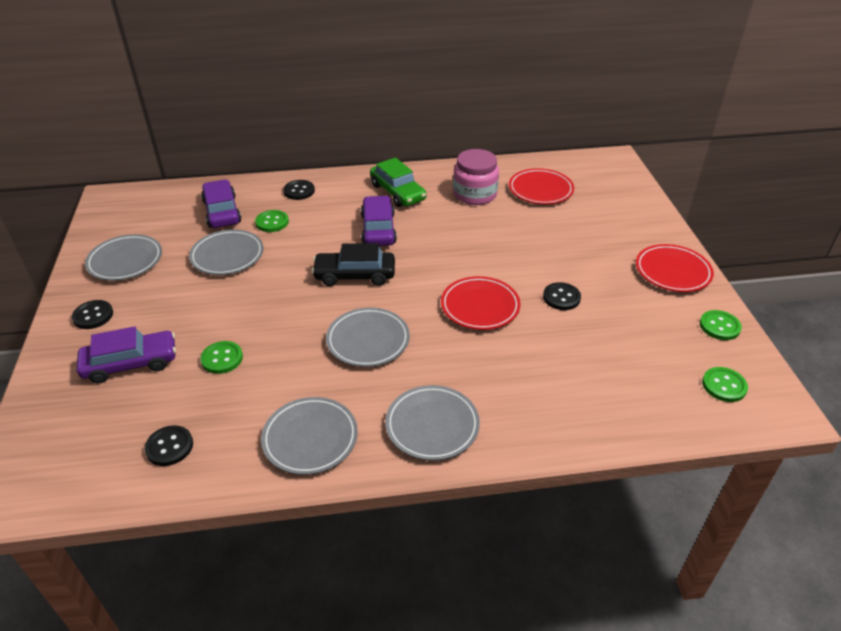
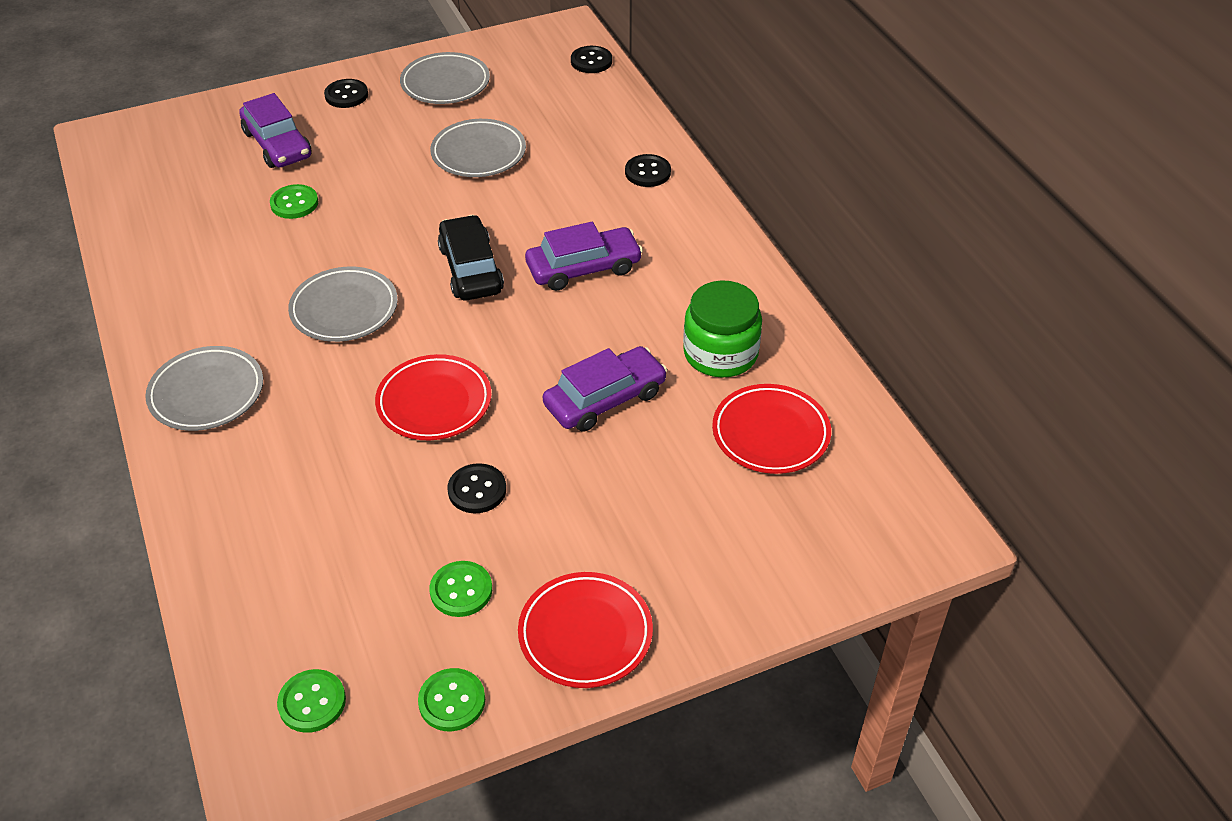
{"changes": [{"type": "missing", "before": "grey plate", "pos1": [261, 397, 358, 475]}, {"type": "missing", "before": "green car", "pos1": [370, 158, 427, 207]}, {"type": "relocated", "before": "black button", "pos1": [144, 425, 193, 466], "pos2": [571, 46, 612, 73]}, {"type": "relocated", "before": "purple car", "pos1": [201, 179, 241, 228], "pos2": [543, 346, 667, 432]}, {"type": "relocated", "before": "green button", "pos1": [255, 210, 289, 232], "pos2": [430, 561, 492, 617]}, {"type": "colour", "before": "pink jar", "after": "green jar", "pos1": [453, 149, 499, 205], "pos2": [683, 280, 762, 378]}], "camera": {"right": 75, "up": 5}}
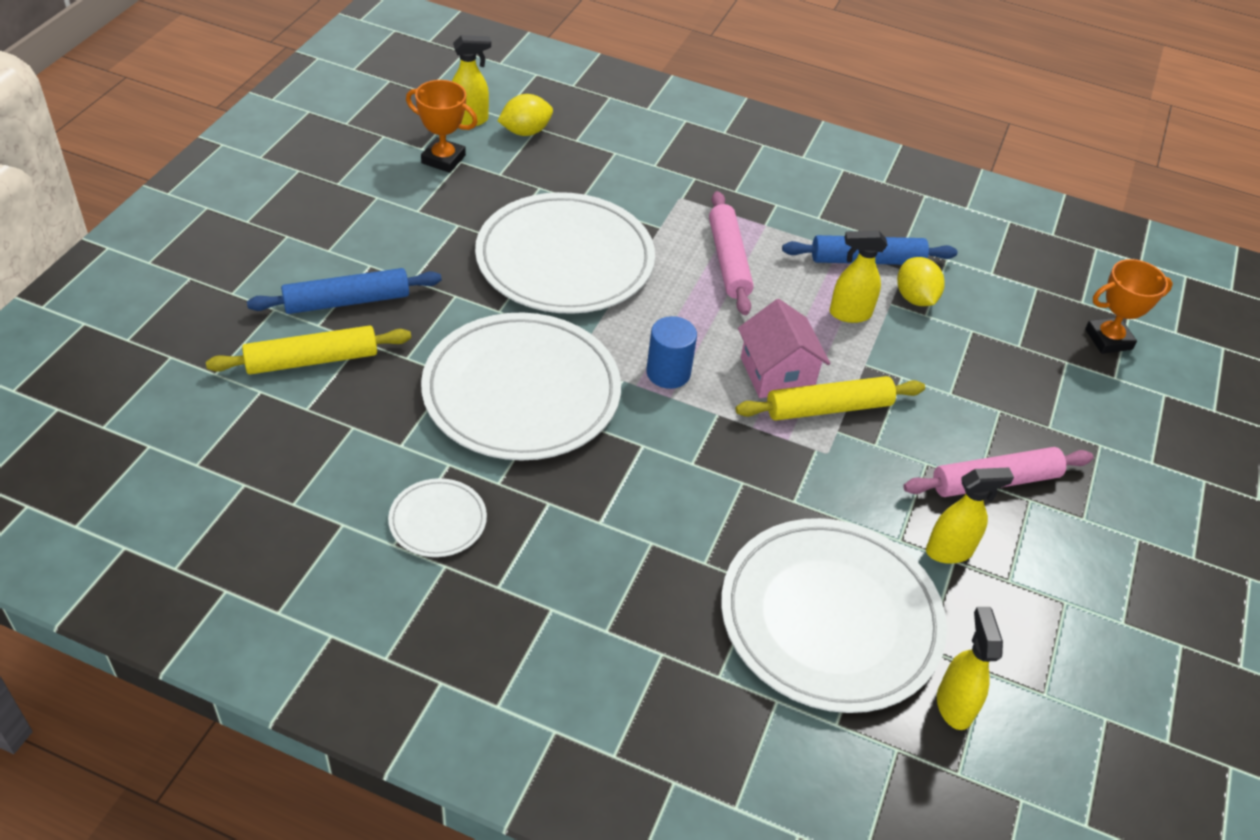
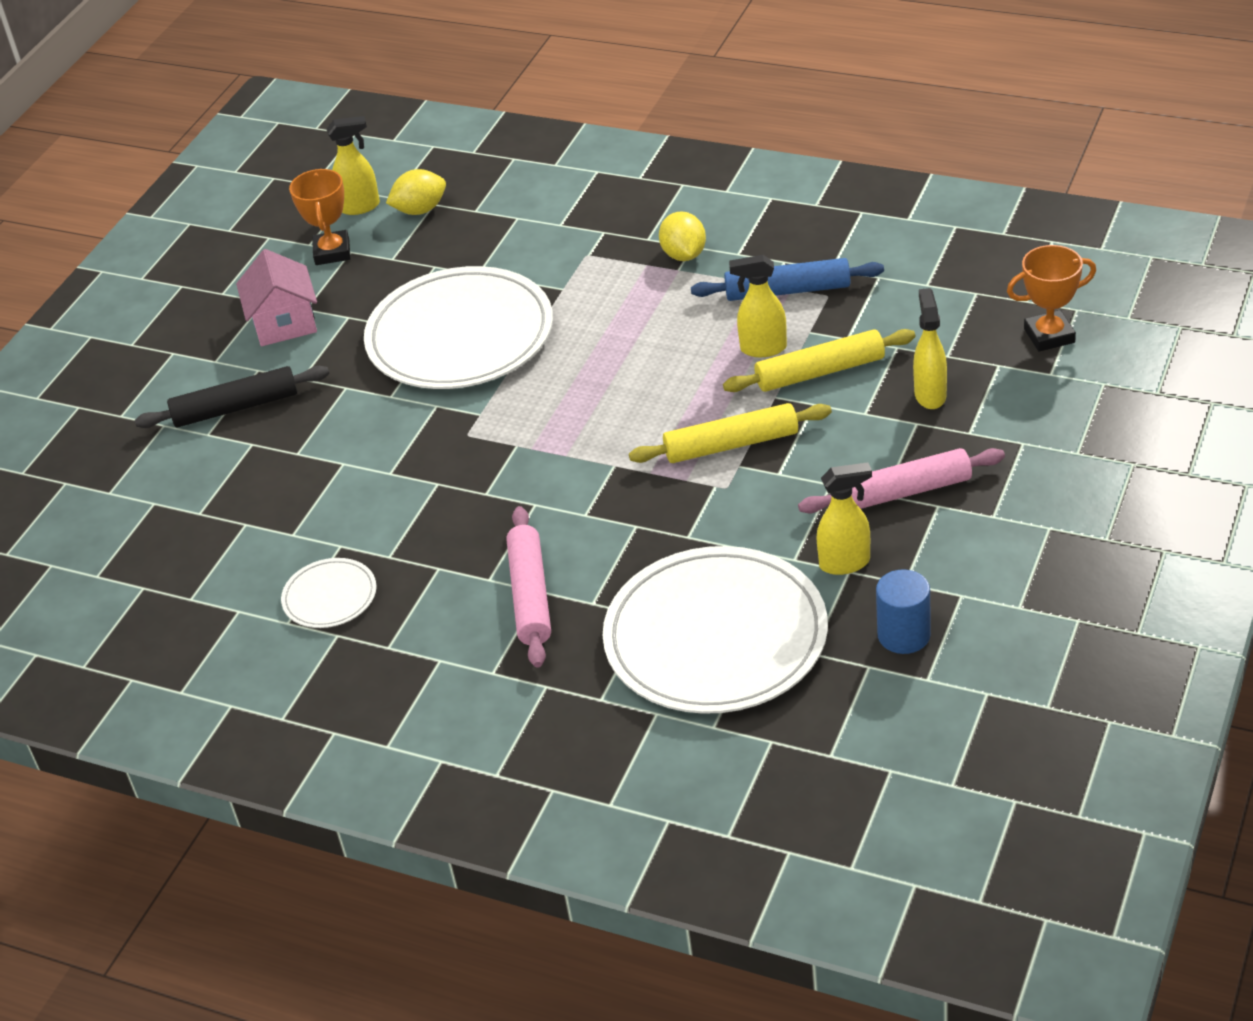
{"changes": [{"type": "missing", "before": "white plate", "pos1": [421, 312, 621, 461]}, {"type": "relocated", "before": "yellow rolling pin", "pos1": [206, 326, 411, 375], "pos2": [723, 329, 915, 392]}, {"type": "relocated", "before": "blue cylinder", "pos1": [646, 316, 697, 389], "pos2": [876, 569, 931, 654]}, {"type": "relocated", "before": "pink rolling pin", "pos1": [709, 191, 754, 315], "pos2": [506, 506, 551, 668]}, {"type": "relocated", "before": "pink house", "pos1": [738, 299, 830, 398], "pos2": [236, 249, 317, 346]}, {"type": "relocated", "before": "yellow lemon", "pos1": [897, 257, 945, 306], "pos2": [659, 211, 706, 261]}, {"type": "relocated", "before": "yellow spray bottle", "pos1": [937, 607, 1003, 730], "pos2": [913, 288, 947, 409]}, {"type": "colour", "before": "blue rolling pin", "after": "black rolling pin", "pos1": [247, 268, 442, 314], "pos2": [135, 366, 329, 428]}, {"type": "spun", "before": "orange trophy", "pos1": [406, 80, 478, 173], "pos2": [289, 169, 351, 265], "turn": 60}], "camera": {"right": 10, "up": -5}}
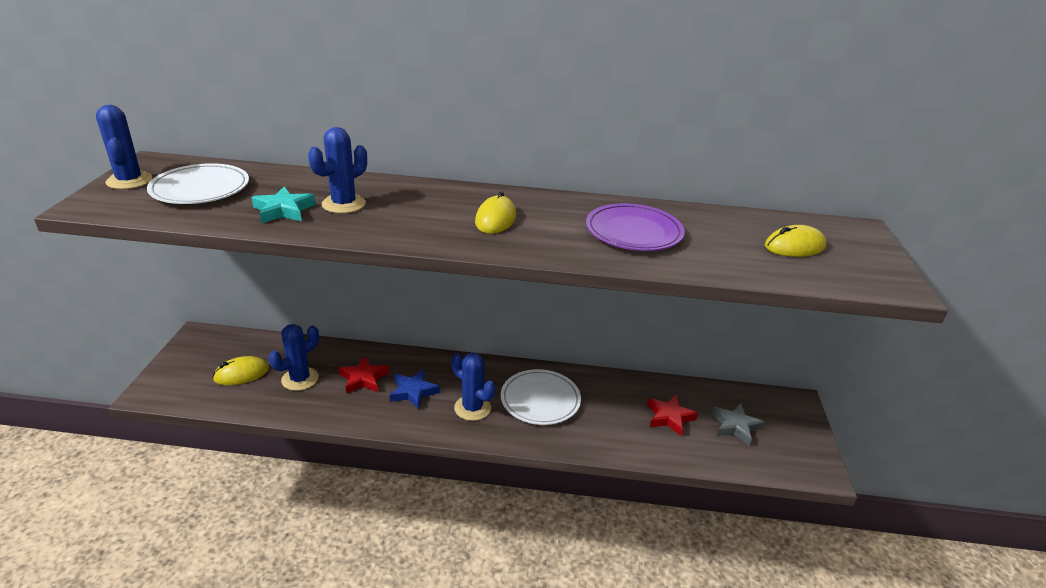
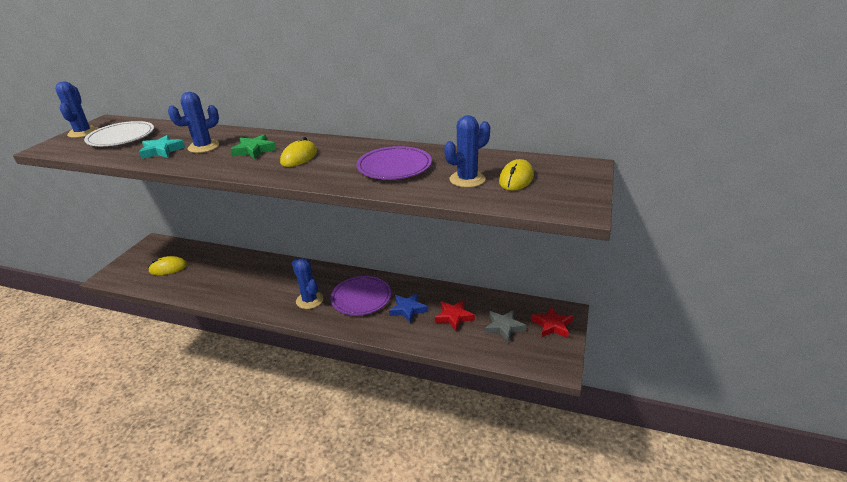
{"changes": [{"type": "appeared", "after": "green star", "pos2": [231, 134, 276, 159]}, {"type": "relocated", "before": "blue cactus", "pos1": [269, 324, 319, 391], "pos2": [444, 115, 490, 188]}, {"type": "relocated", "before": "red star", "pos1": [339, 356, 389, 394], "pos2": [531, 306, 573, 338]}, {"type": "relocated", "before": "blue star", "pos1": [389, 370, 440, 410], "pos2": [389, 293, 428, 323]}, {"type": "colour", "before": "white plate", "after": "purple plate", "pos1": [501, 369, 581, 425], "pos2": [330, 276, 391, 315]}, {"type": "spun", "before": "yellow mouse", "pos1": [765, 225, 826, 257], "pos2": [499, 159, 534, 191], "turn": -60}], "camera": {"right": 15, "up": 0}}
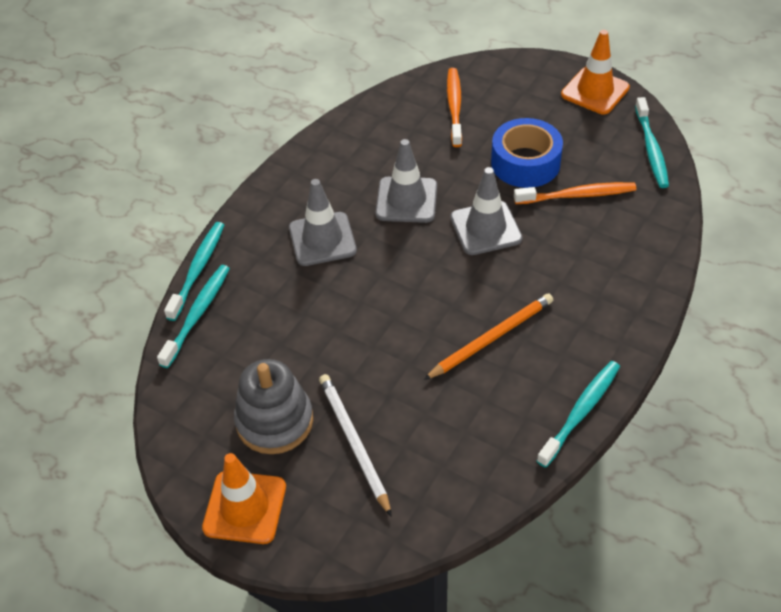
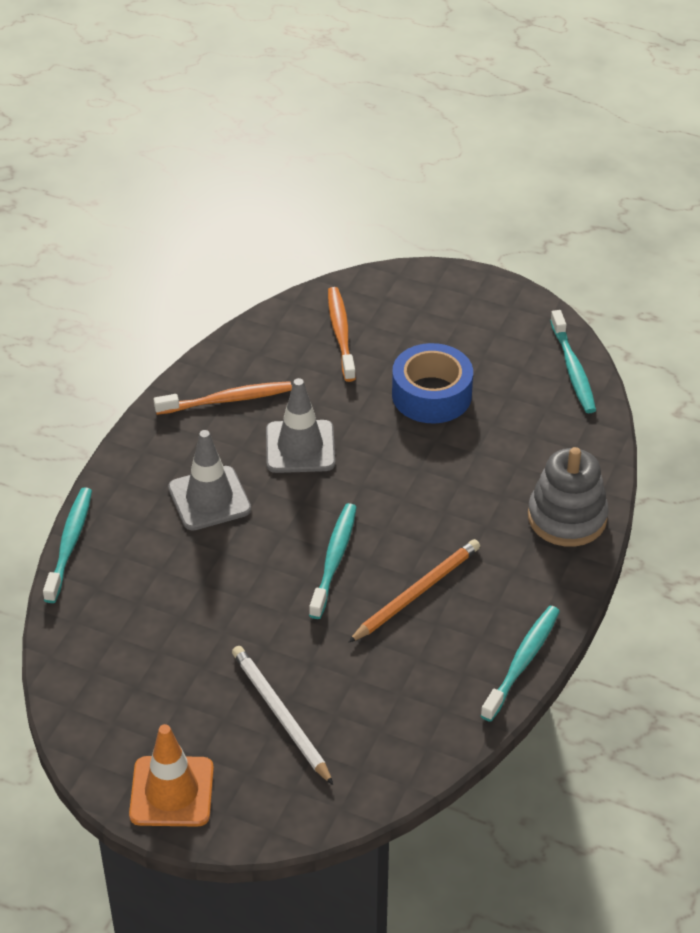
{"changes": [{"type": "missing", "before": "grey traffic cone", "pos1": [450, 167, 522, 255]}, {"type": "missing", "before": "orange traffic cone", "pos1": [561, 30, 630, 114]}, {"type": "relocated", "before": "turquoise toothbrush", "pos1": [157, 265, 230, 368], "pos2": [309, 503, 357, 619]}, {"type": "relocated", "before": "grey stacking toy", "pos1": [234, 359, 313, 454], "pos2": [528, 447, 609, 547]}, {"type": "relocated", "before": "orange toothbrush", "pos1": [514, 182, 637, 204], "pos2": [154, 381, 292, 415]}], "camera": {"right": -10, "up": -5}}
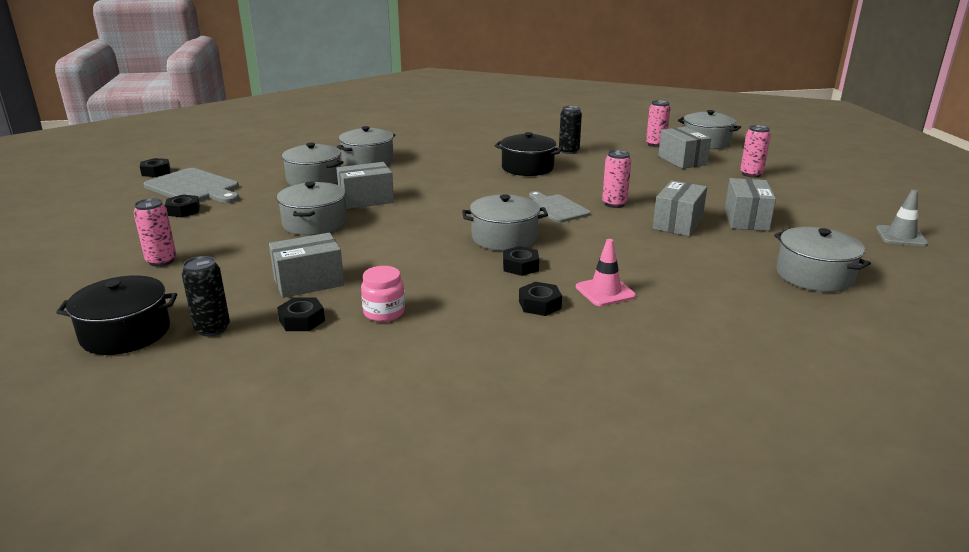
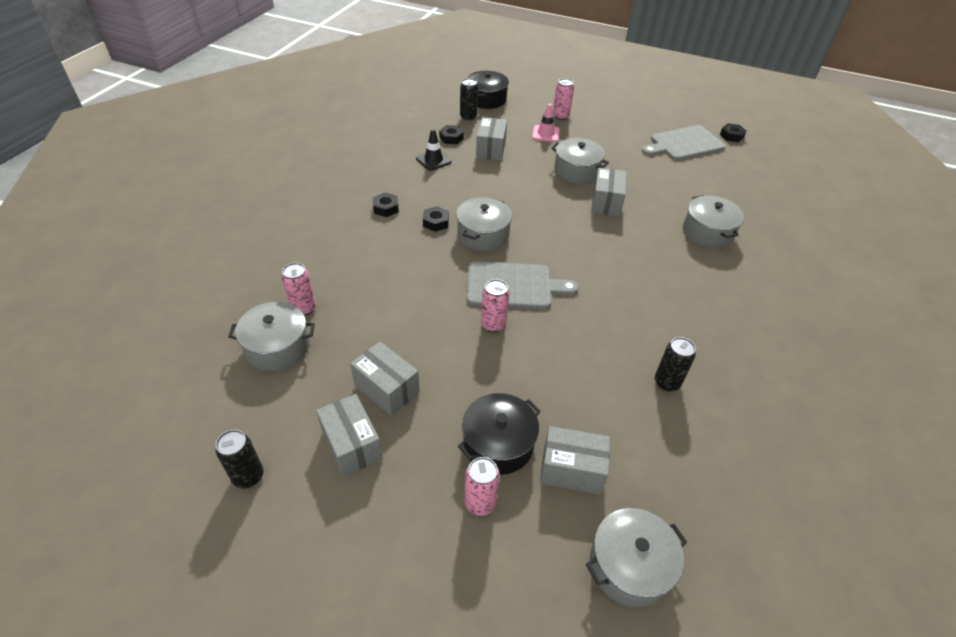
{"changes": [{"type": "missing", "before": "black nut", "pos1": [165, 194, 200, 217]}, {"type": "missing", "before": "grey pot", "pos1": [282, 143, 343, 186]}, {"type": "relocated", "before": "black pot", "pos1": [495, 132, 562, 176], "pos2": [458, 393, 541, 475]}, {"type": "relocated", "before": "pink traffic cone", "pos1": [576, 239, 636, 306], "pos2": [532, 104, 560, 142]}, {"type": "relocated", "before": "pink can", "pos1": [646, 100, 671, 147], "pos2": [282, 263, 316, 316]}, {"type": "relocated", "before": "grey box", "pos1": [653, 180, 707, 236], "pos2": [316, 394, 383, 477]}, {"type": "exchanged", "before": "pink jar", "after": "black traffic cone", "pos1": [361, 266, 405, 322], "pos2": [416, 129, 452, 171]}, {"type": "exchanged", "before": "grey traffic cone", "after": "black can", "pos1": [876, 190, 928, 247], "pos2": [216, 430, 263, 488]}, {"type": "size", "before": "grey cutting board", "pos1": [529, 191, 591, 223], "pos2": [467, 262, 579, 309], "scale": 1.54}], "camera": {"right": 120, "up": 20}}
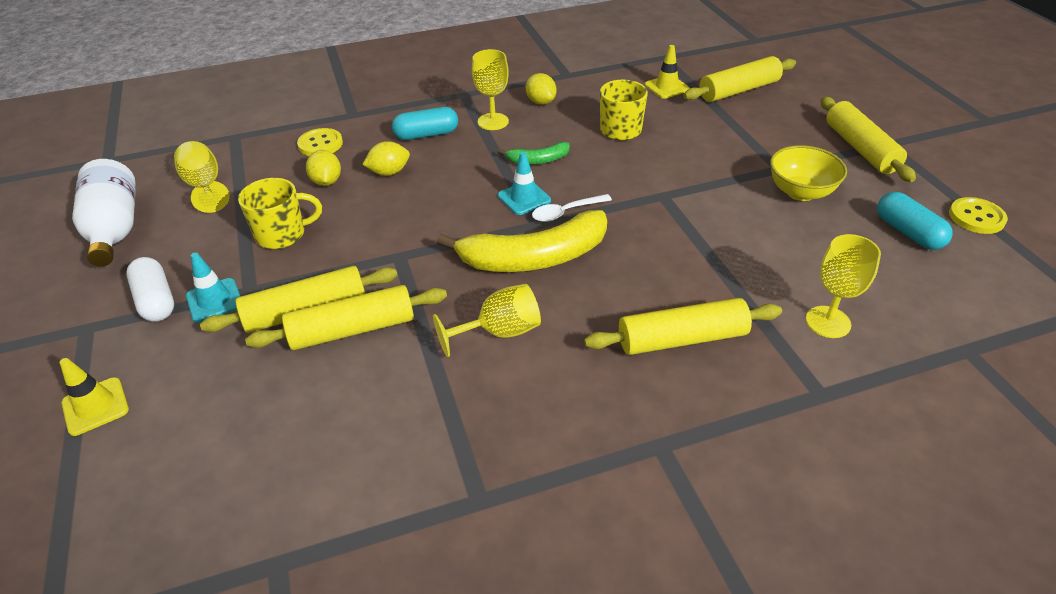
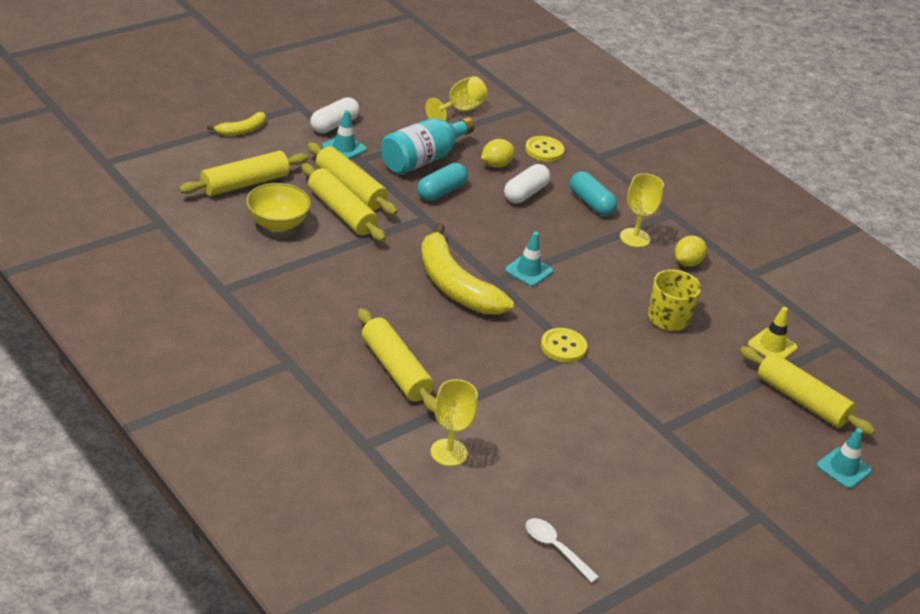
{"changes": [{"type": "missing", "before": "white bottle", "pos1": [72, 159, 136, 266]}, {"type": "missing", "before": "yellow goblet", "pos1": [433, 284, 541, 357]}, {"type": "missing", "before": "green banana", "pos1": [498, 142, 570, 165]}, {"type": "appeared", "after": "turquoise traffic cone", "pos2": [817, 428, 872, 489]}, {"type": "relocated", "before": "white spoon", "pos1": [532, 194, 612, 222], "pos2": [526, 518, 599, 583]}, {"type": "relocated", "before": "yellow bowl", "pos1": [770, 145, 847, 201], "pos2": [246, 183, 311, 232]}, {"type": "relocated", "before": "yellow rolling pin", "pos1": [821, 97, 916, 182], "pos2": [179, 151, 309, 196]}, {"type": "relocated", "before": "turquoise capsule", "pos1": [877, 192, 953, 250], "pos2": [417, 163, 468, 201]}, {"type": "relocated", "before": "yellow button", "pos1": [949, 197, 1008, 234], "pos2": [541, 328, 587, 363]}, {"type": "exchanged", "before": "yellow traffic cone", "after": "yellow banana", "pos1": [60, 358, 129, 436], "pos2": [207, 112, 266, 136]}, {"type": "exchanged", "before": "yellow mug", "after": "turquoise bottle", "pos1": [238, 178, 322, 249], "pos2": [381, 117, 475, 174]}, {"type": "exchanged", "before": "yellow lemon", "after": "white capsule", "pos1": [362, 141, 410, 176], "pos2": [504, 164, 550, 203]}], "camera": {"right": 65, "up": -5}}
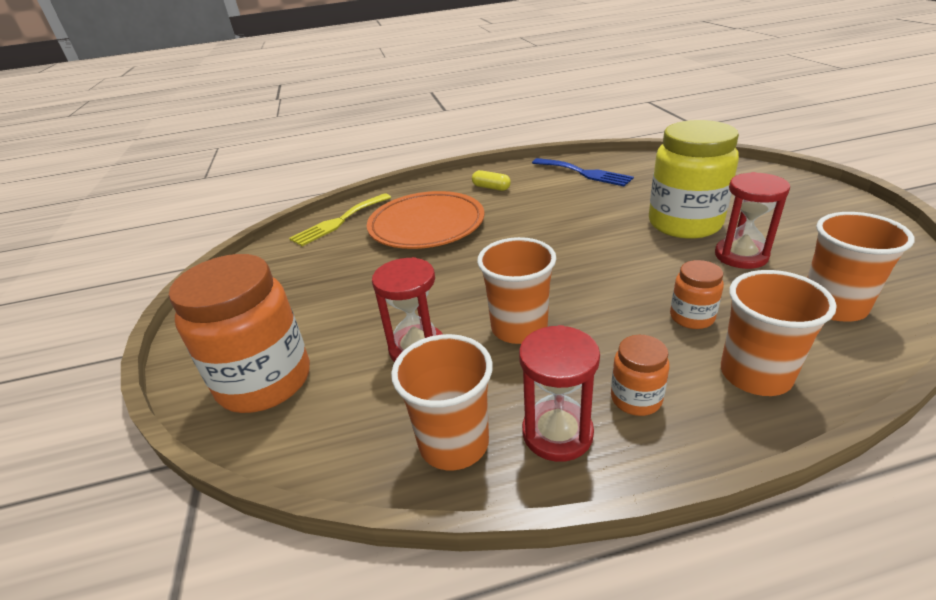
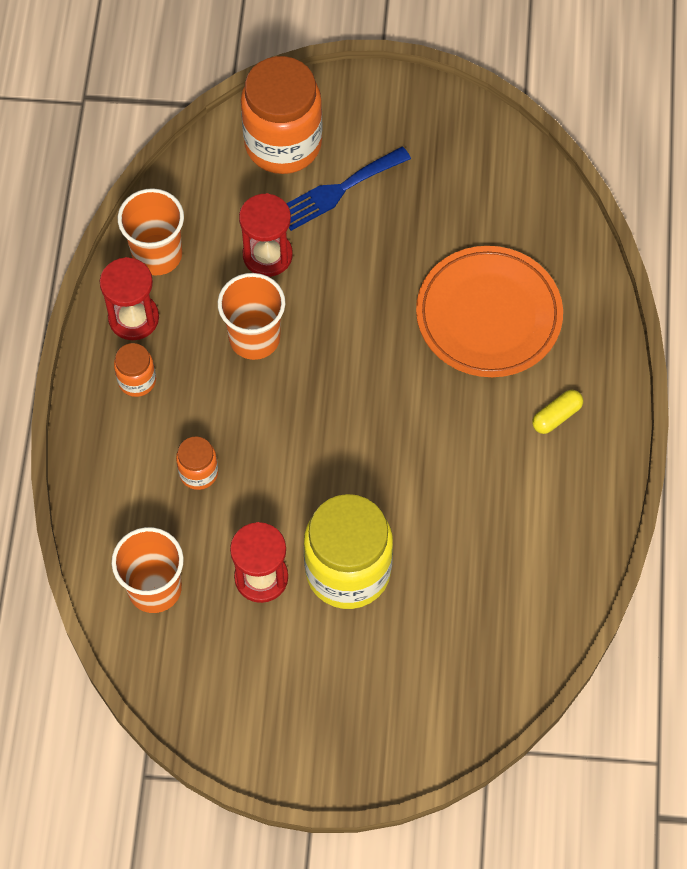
{"changes": [{"type": "missing", "before": "yellow fork", "pos1": [289, 193, 391, 246]}, {"type": "missing", "before": "orange cup", "pos1": [721, 270, 837, 396]}, {"type": "relocated", "before": "blue fork", "pos1": [532, 158, 634, 186], "pos2": [286, 147, 411, 231]}], "camera": {"right": 105, "up": 30}}
